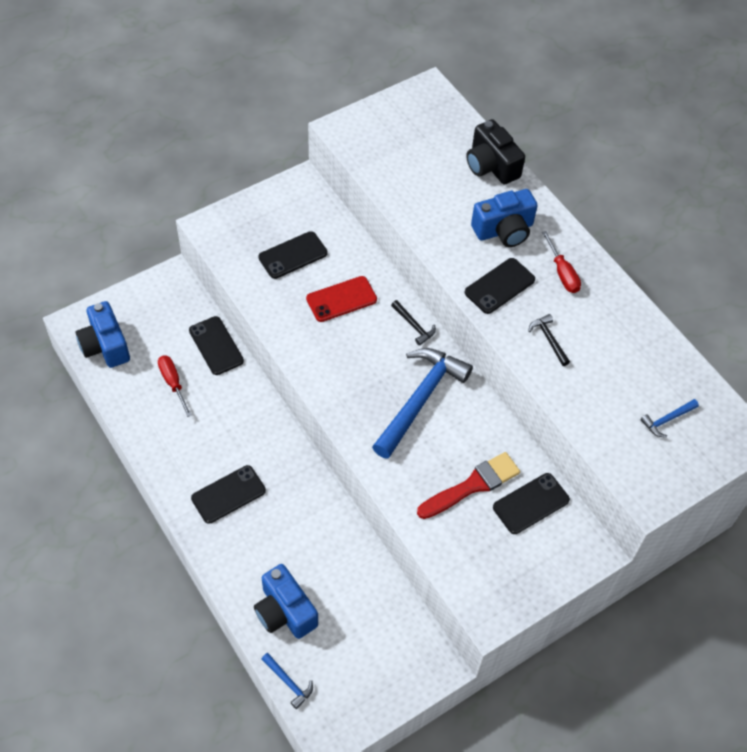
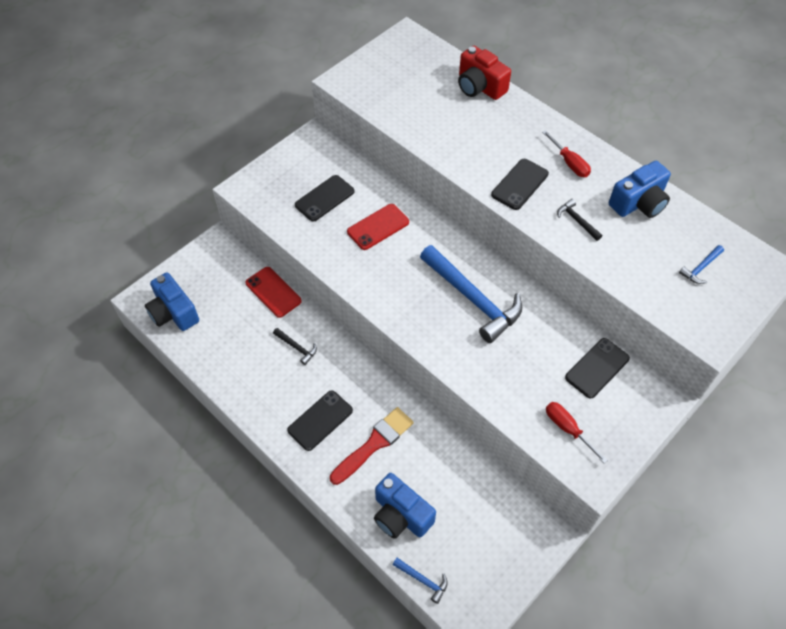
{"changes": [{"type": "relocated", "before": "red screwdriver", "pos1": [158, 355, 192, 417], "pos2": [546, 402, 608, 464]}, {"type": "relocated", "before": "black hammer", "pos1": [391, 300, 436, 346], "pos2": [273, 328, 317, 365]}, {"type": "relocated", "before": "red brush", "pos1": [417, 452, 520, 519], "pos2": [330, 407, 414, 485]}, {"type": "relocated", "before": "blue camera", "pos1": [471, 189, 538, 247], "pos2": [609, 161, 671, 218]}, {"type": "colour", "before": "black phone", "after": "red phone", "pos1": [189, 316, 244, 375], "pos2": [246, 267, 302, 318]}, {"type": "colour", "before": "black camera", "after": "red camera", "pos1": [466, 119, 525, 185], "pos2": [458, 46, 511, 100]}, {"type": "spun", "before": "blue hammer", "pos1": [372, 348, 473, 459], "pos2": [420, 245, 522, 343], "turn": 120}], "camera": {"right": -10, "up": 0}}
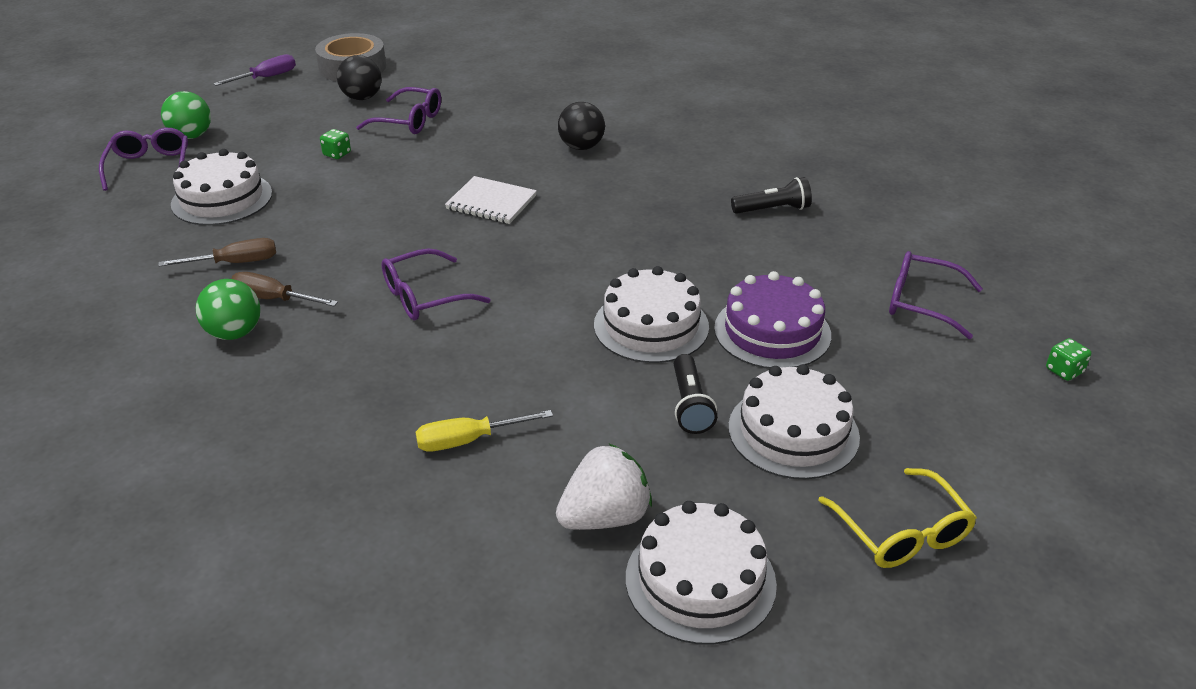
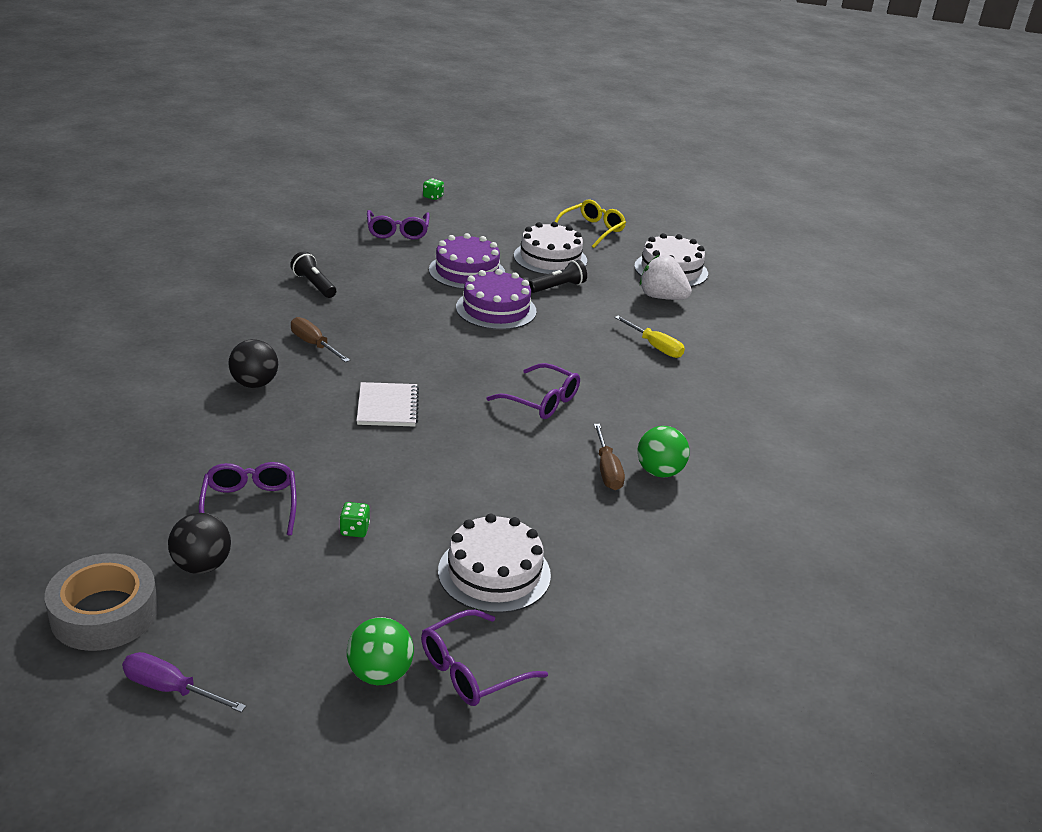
{"changes": [{"type": "relocated", "before": "brown screwdriver", "pos1": [158, 238, 276, 267], "pos2": [291, 317, 350, 362]}, {"type": "colour", "before": "white cake", "after": "purple cake", "pos1": [594, 266, 709, 363], "pos2": [456, 269, 537, 330]}], "camera": {"right": -120, "up": -5}}
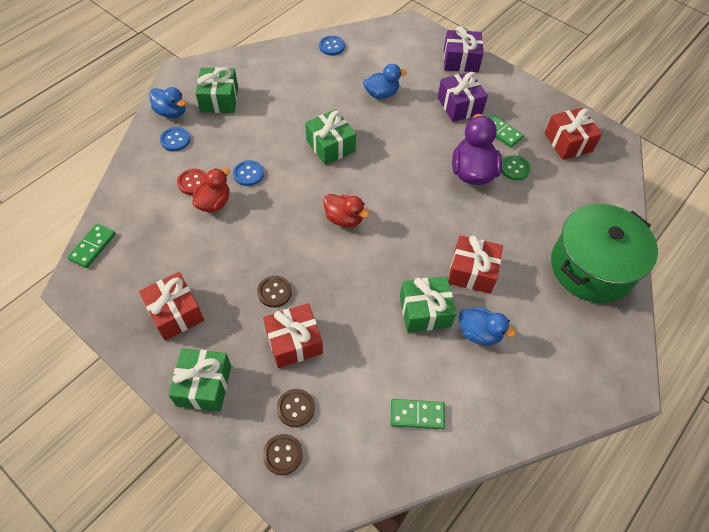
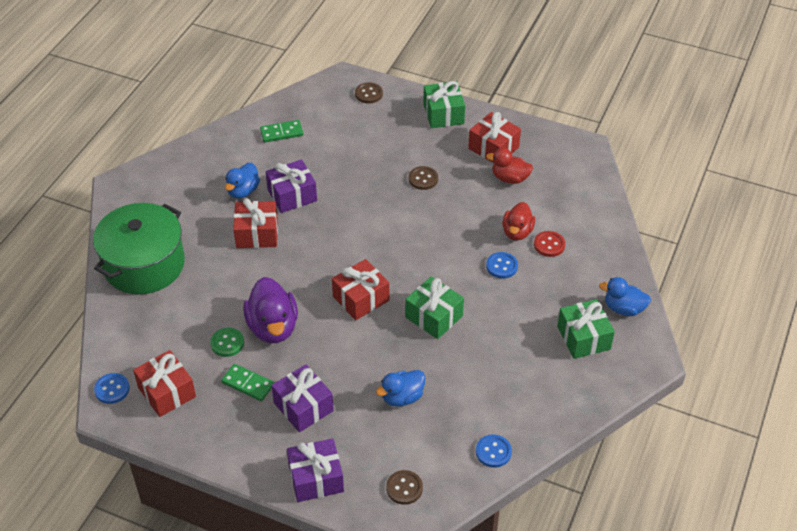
{"changes": [{"type": "missing", "before": "green domino", "pos1": [67, 223, 116, 268]}, {"type": "relocated", "before": "blue button", "pos1": [160, 127, 190, 151], "pos2": [94, 373, 130, 404]}, {"type": "relocated", "before": "red gift", "pos1": [263, 303, 323, 368], "pos2": [332, 259, 389, 320]}, {"type": "relocated", "before": "brown button", "pos1": [277, 389, 315, 427], "pos2": [386, 470, 423, 505]}, {"type": "relocated", "before": "red duck", "pos1": [323, 194, 370, 227], "pos2": [486, 148, 533, 184]}, {"type": "colour", "before": "green gift", "after": "purple gift", "pos1": [400, 276, 457, 333], "pos2": [266, 159, 317, 213]}, {"type": "spun", "before": "blue duck", "pos1": [459, 307, 516, 345], "pos2": [225, 163, 260, 199], "turn": -75}], "camera": {"right": 165, "up": -10}}
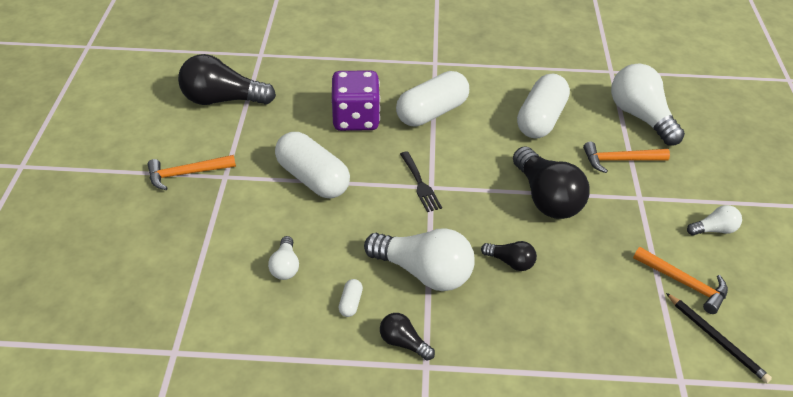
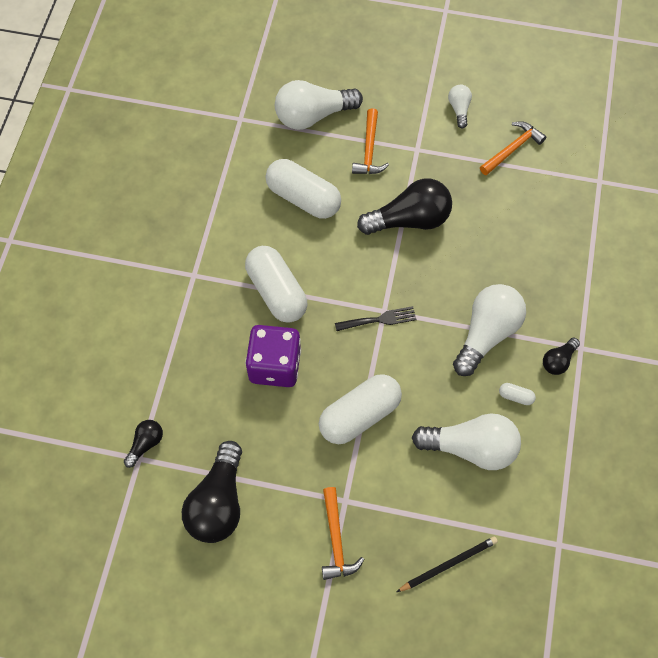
{"changes": [{"type": "relocated", "before": "black light bulb", "pos1": [481, 241, 537, 271], "pos2": [124, 420, 163, 468]}, {"type": "relocated", "before": "black pencil", "pos1": [666, 293, 772, 383], "pos2": [397, 536, 498, 592]}, {"type": "size", "before": "white light bulb", "pos1": [268, 236, 299, 280], "pos2": [412, 413, 521, 470], "scale": 2.02}], "camera": {"right": -80, "up": 20}}
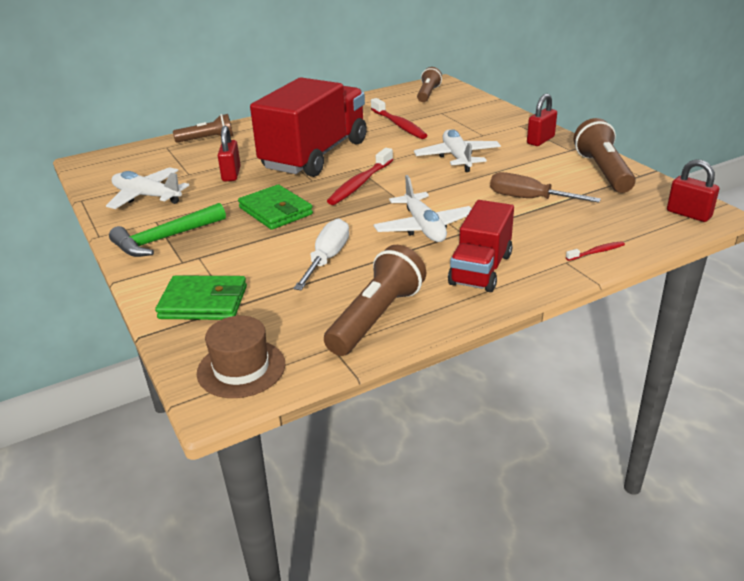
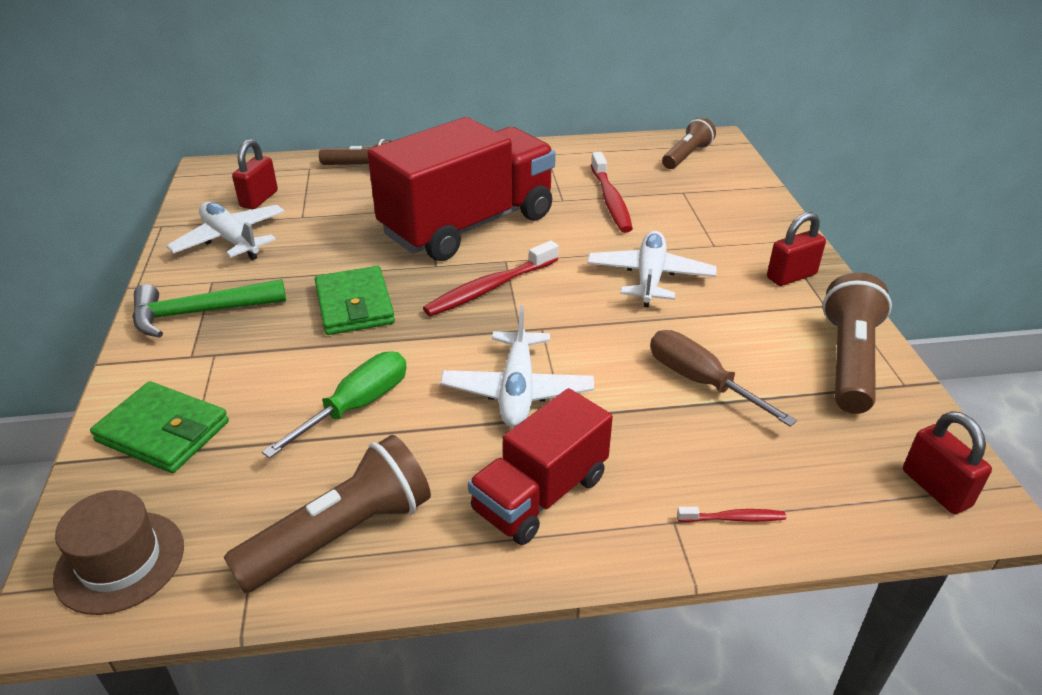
{"changes": [{"type": "relocated", "before": "red padlock", "pos1": [218, 126, 241, 181], "pos2": [232, 139, 278, 209]}, {"type": "colour", "before": "white screwdriver", "after": "green screwdriver", "pos1": [293, 218, 349, 290], "pos2": [262, 351, 407, 458]}], "camera": {"right": 20, "up": 5}}
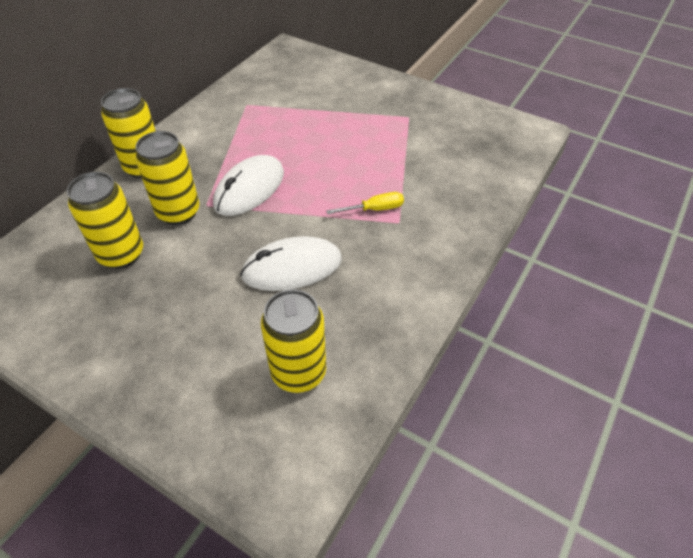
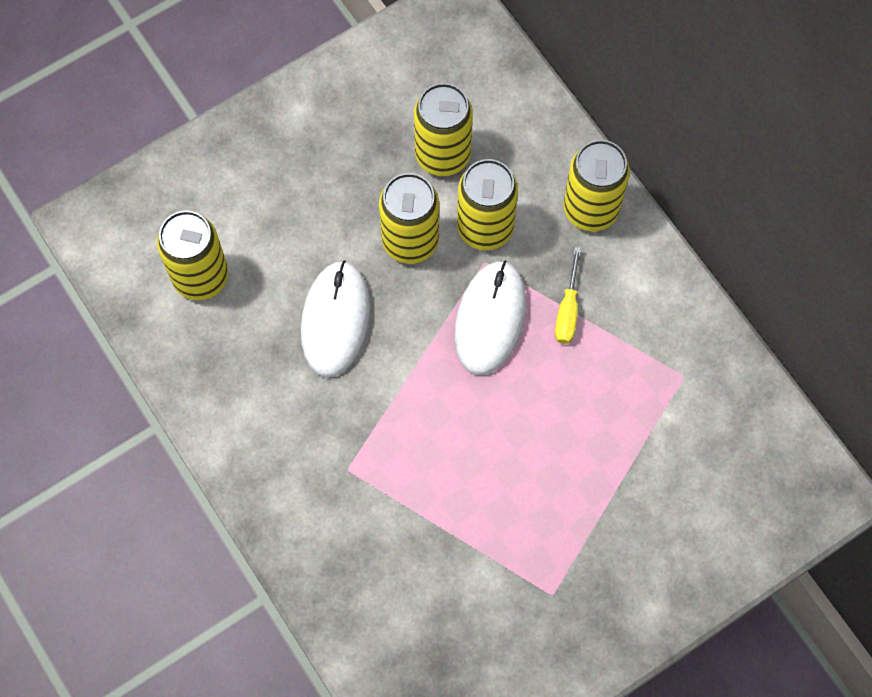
{"changes": [{"type": "appeared", "after": "yellow can", "pos2": [379, 173, 439, 264]}, {"type": "relocated", "before": "yellow screwdriver", "pos1": [326, 192, 404, 214], "pos2": [555, 247, 581, 344]}, {"type": "spun", "before": "white mouse", "pos1": [213, 155, 284, 216], "pos2": [454, 261, 526, 375], "turn": 45}], "camera": {"right": 115, "up": 20}}
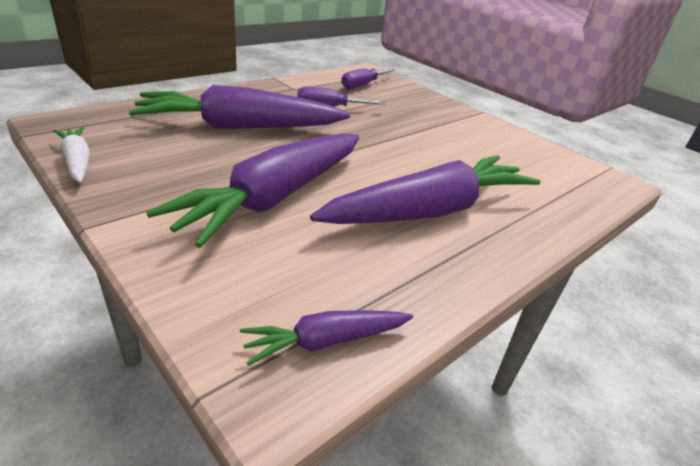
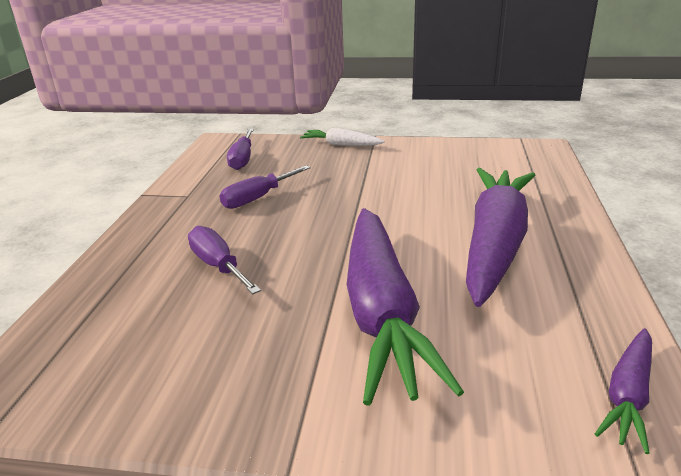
{"changes": [{"type": "relocated", "before": "white carrot", "pos1": [53, 127, 90, 183], "pos2": [300, 128, 385, 146]}, {"type": "exchanged", "before": "purple carrot", "after": "purple screwdriver", "pos1": [129, 85, 350, 129], "pos2": [188, 226, 261, 294]}], "camera": {"right": -35, "up": -5}}
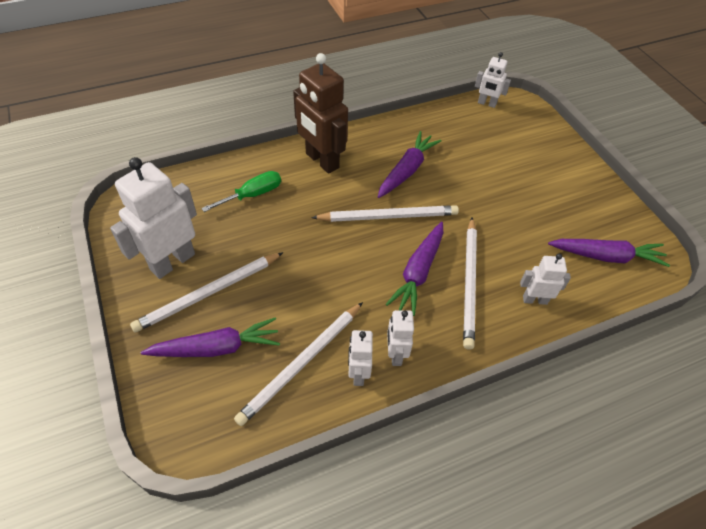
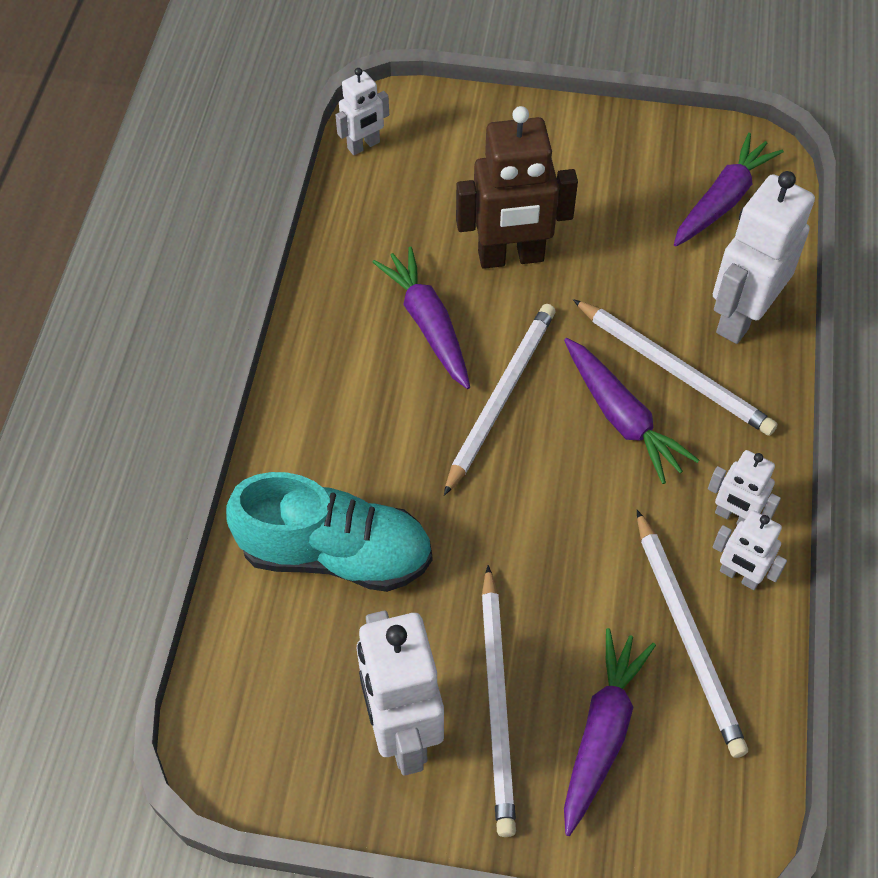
{"changes": [{"type": "relocated", "before": "brown robot", "pos1": [293, 53, 348, 174], "pos2": [456, 106, 578, 269]}, {"type": "exchanged", "before": "green screwdriver", "after": "turquoise shoe", "pos1": [201, 171, 281, 212], "pos2": [226, 472, 432, 592]}, {"type": "size", "before": "white robot", "pos1": [520, 254, 571, 305], "pos2": [713, 171, 815, 344], "scale": 1.88}], "camera": {"right": -55, "up": 5}}
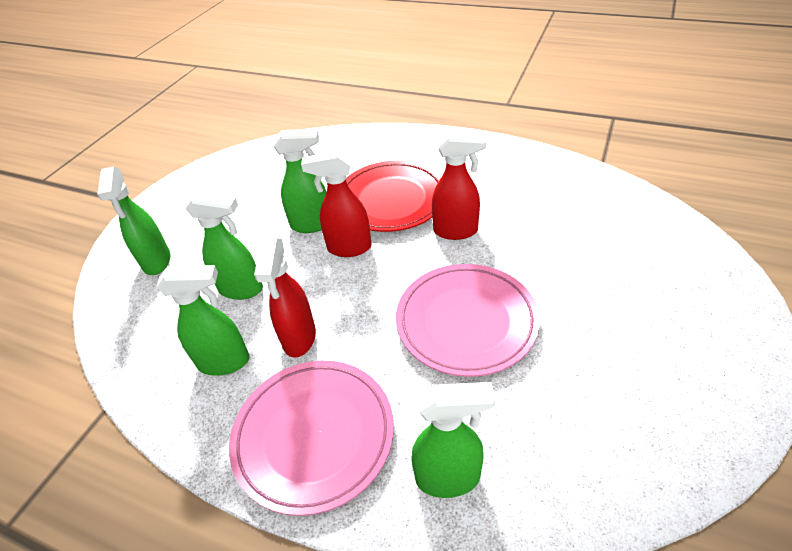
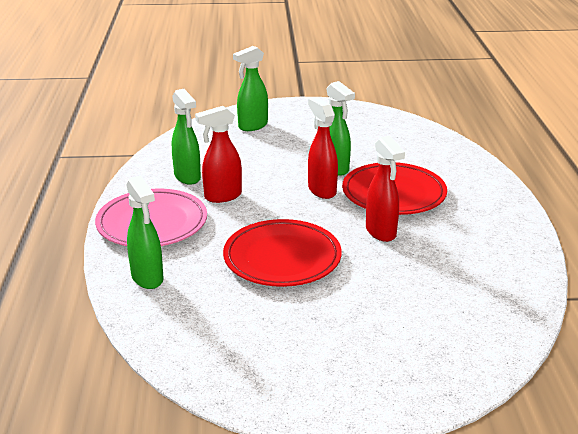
{"changes": [{"type": "missing", "before": "green spray bottle", "pos1": [185, 192, 263, 300]}, {"type": "colour", "before": "pink plate", "after": "red plate", "pos1": [396, 264, 540, 377], "pos2": [223, 219, 342, 287]}], "camera": {"right": 60, "up": -15}}
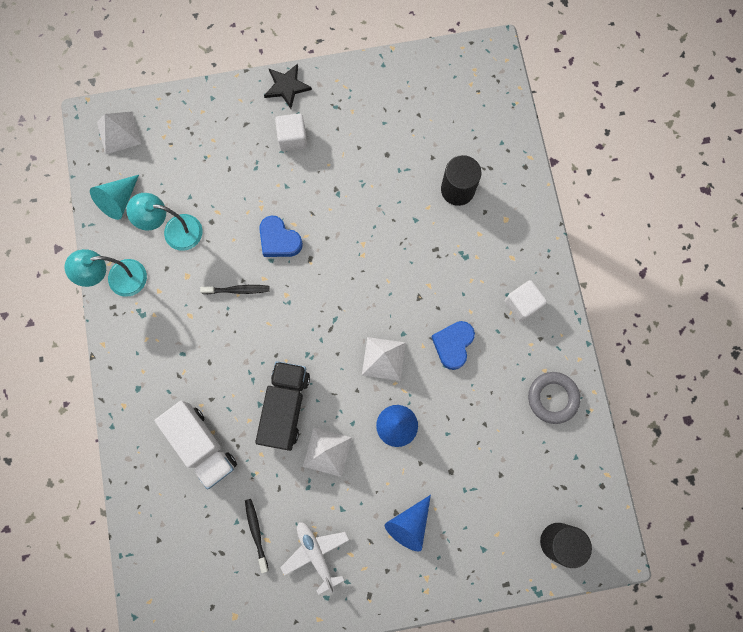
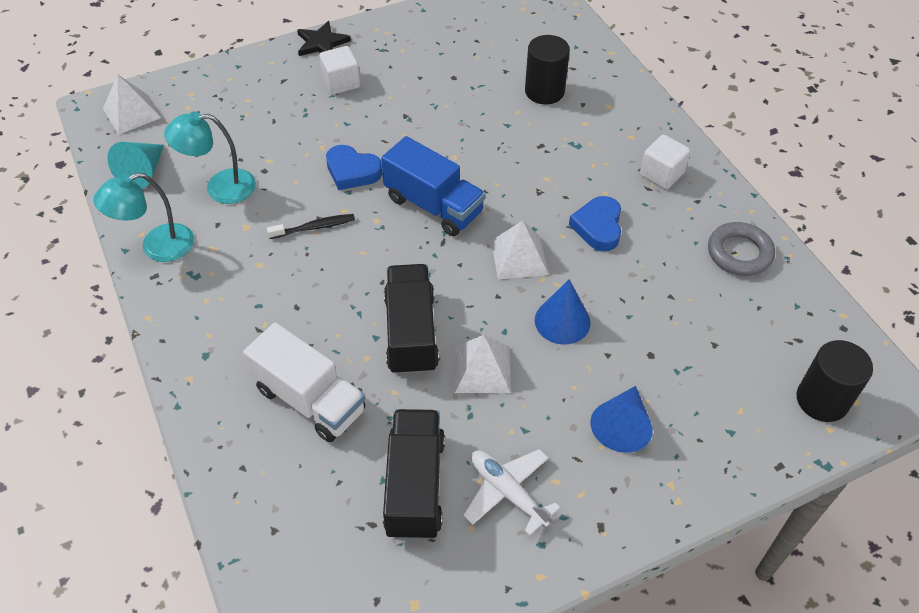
{"changes": [{"type": "appeared", "after": "blue truck", "pos2": [381, 136, 485, 236]}, {"type": "exchanged", "before": "black toothbrush", "after": "black truck", "pos1": [245, 499, 268, 573], "pos2": [383, 409, 445, 540]}], "camera": {"right": -15, "up": -25}}
